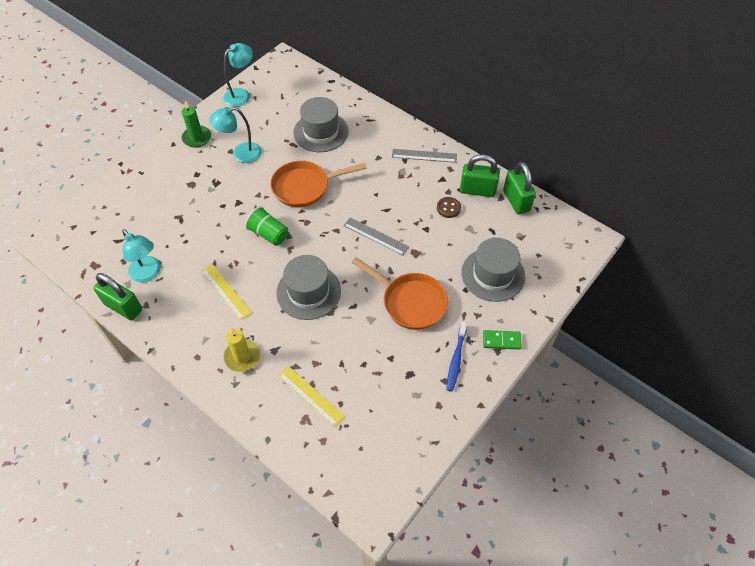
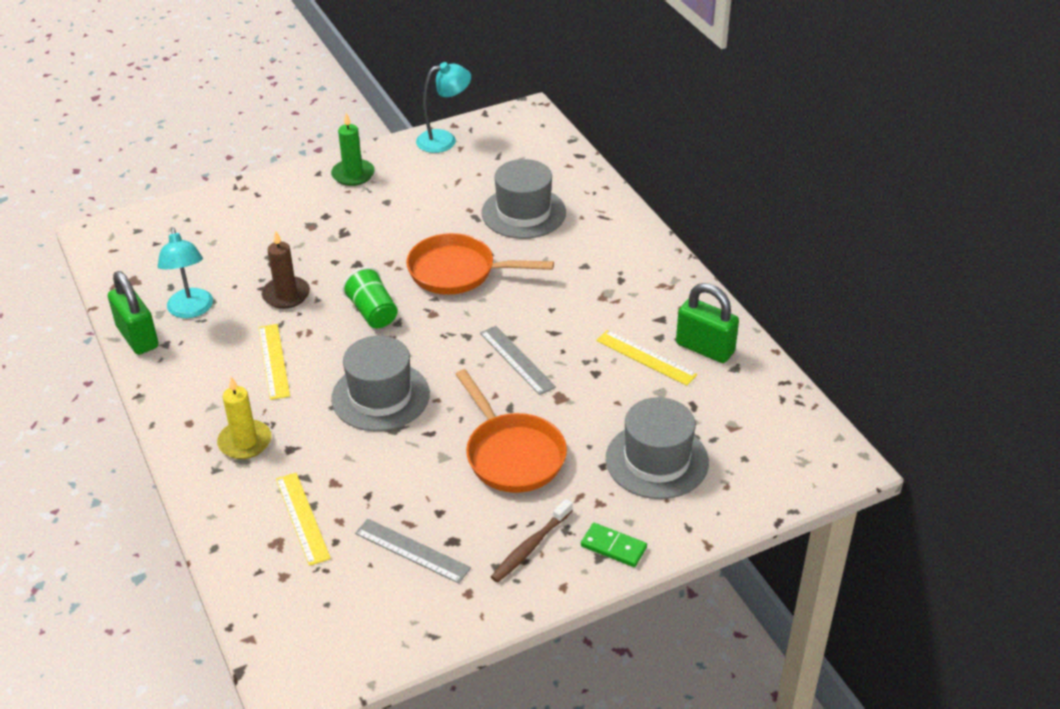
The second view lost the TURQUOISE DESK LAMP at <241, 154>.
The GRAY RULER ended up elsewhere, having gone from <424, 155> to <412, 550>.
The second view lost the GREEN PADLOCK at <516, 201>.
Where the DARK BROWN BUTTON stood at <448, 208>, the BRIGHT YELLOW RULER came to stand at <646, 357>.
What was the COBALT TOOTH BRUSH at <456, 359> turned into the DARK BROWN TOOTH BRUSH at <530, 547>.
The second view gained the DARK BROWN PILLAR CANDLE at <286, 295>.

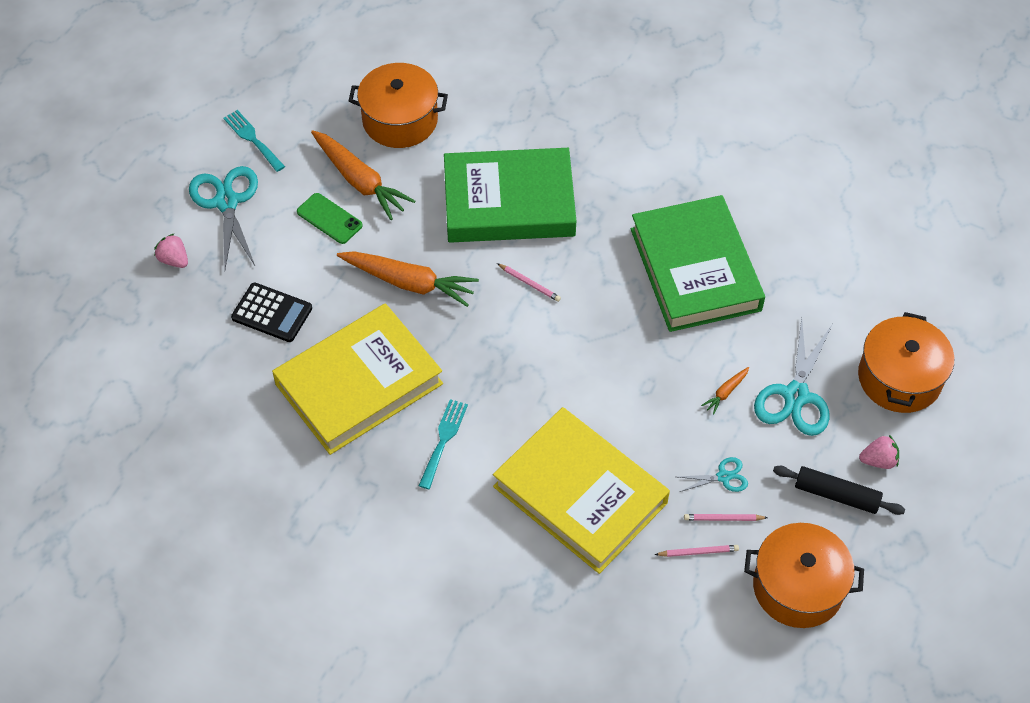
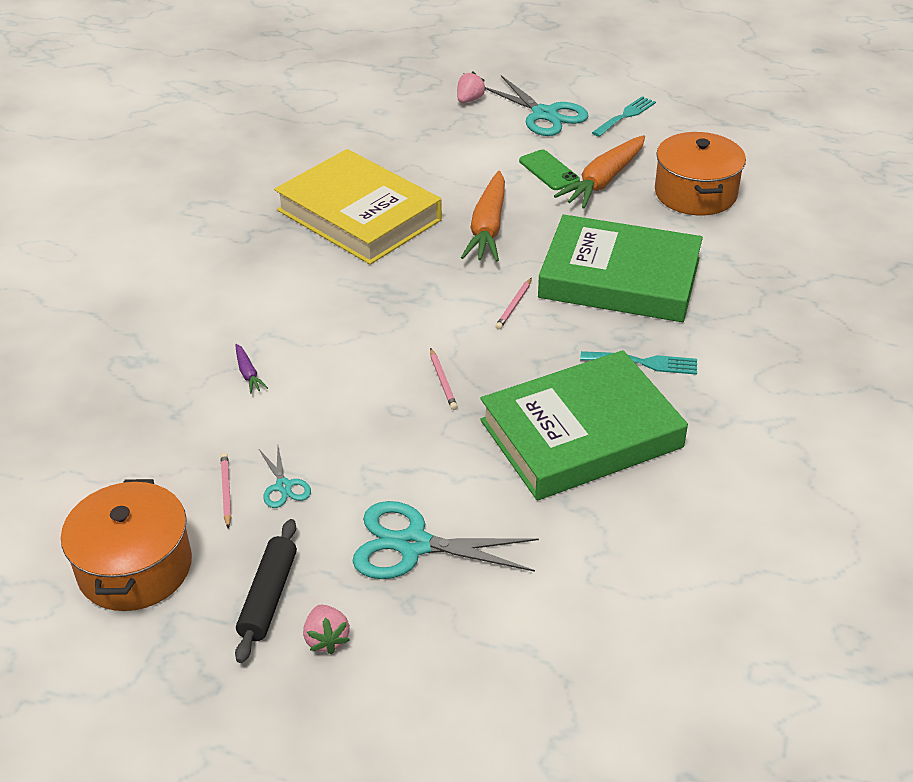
The GREEN HARDBACK at <509, 202> ended up facing another way, 60 degrees counterclockwise from before.
The TURQUOISE PAIR OF SCISSORS at <226, 202> ended up facing another way, 75 degrees clockwise from before.
The GREEN SMARTPHONE at <329, 218> ended up facing another way, 60 degrees counterclockwise from before.
The second view lost the JET-BLACK POCKET CALCULATOR at <272, 313>.
The second view lost the ORANGE-COLOURED STOCKPOT at <899, 378>.
The second view lost the ORANGE-COLOURED TOY CARROT at <725, 392>.
The TURQUOISE TABLE FORK ended up elsewhere, having gone from <443, 440> to <645, 363>.
Where the BRIGHT YELLOW HARDBACK stood at <580, 494>, the PURPLE TOY CARROT came to stand at <248, 373>.
The PINK LEAD PENCIL ended up elsewhere, having gone from <698, 552> to <443, 381>.

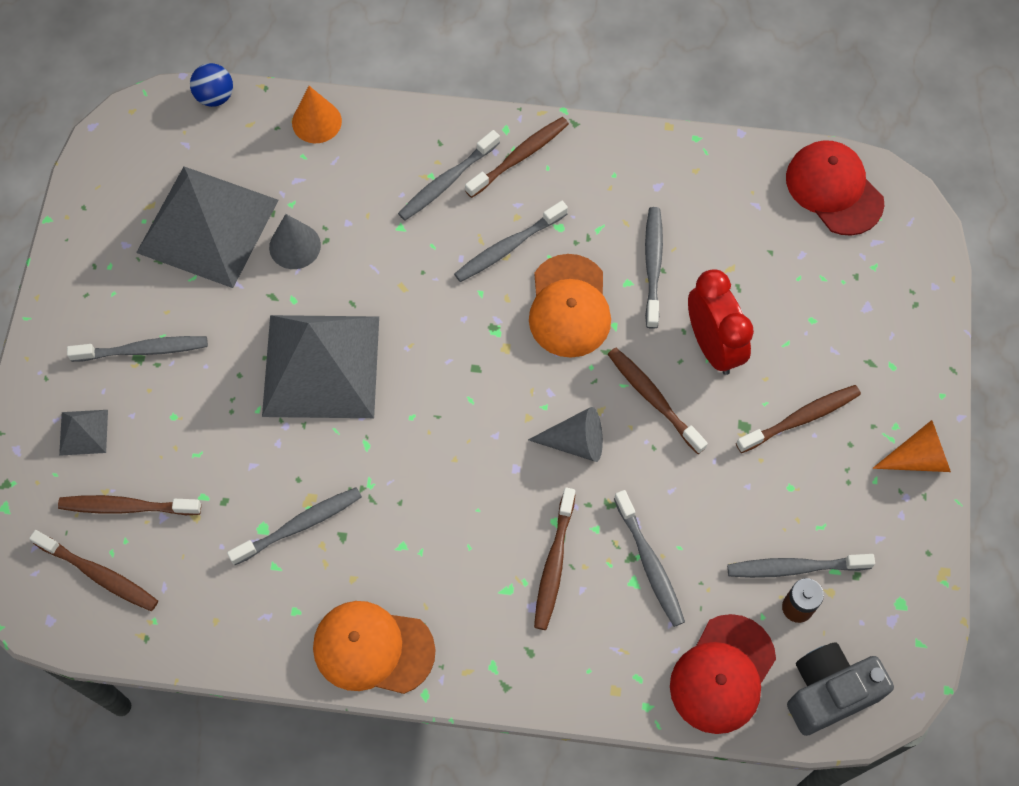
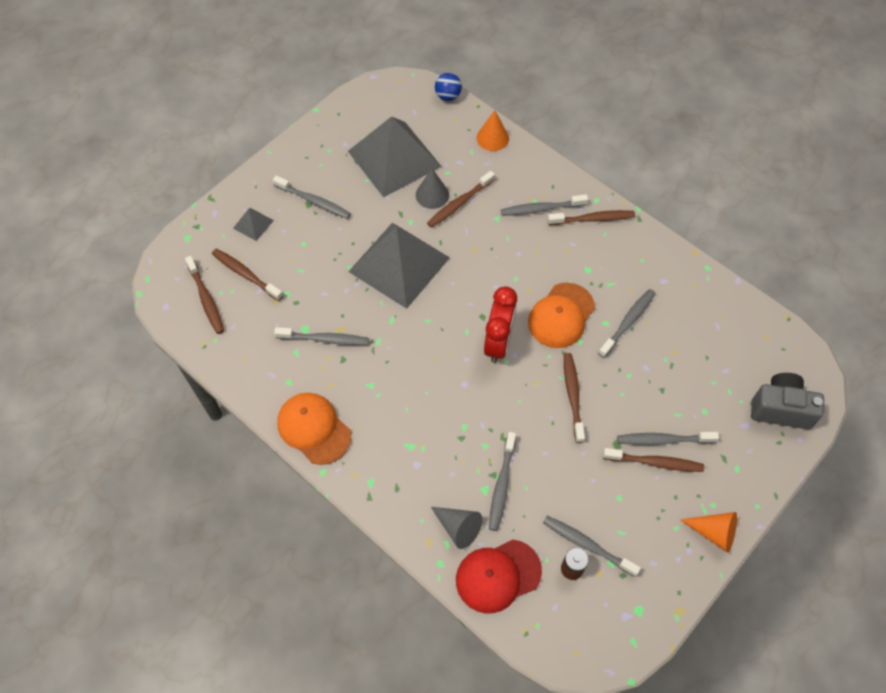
The second view lost the SCARLET CAP at <834, 189>.
The GRAY TOOTH BRUSH ended up elsewhere, having gone from <508, 247> to <663, 440>.
The SCARLET ALARM CLOCK ended up elsewhere, having gone from <713, 346> to <498, 343>.
The GRAY SOLID CONE ended up elsewhere, having gone from <575, 442> to <458, 527>.
The DARK BROWN TOOTH BRUSH ended up elsewhere, having gone from <554, 564> to <459, 203>.
The GRAY COMPACT CAMERA ended up elsewhere, having gone from <828, 693> to <780, 409>.

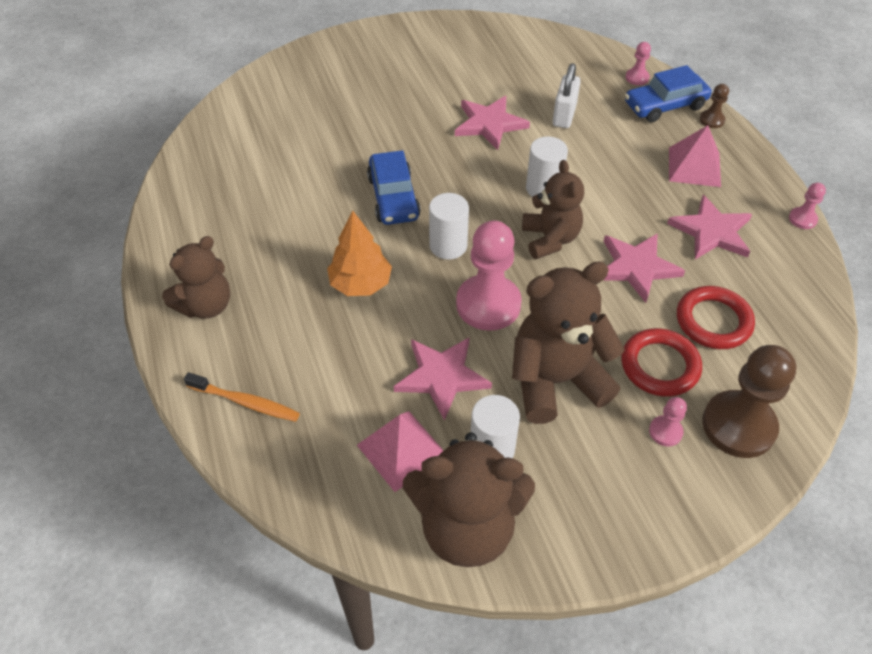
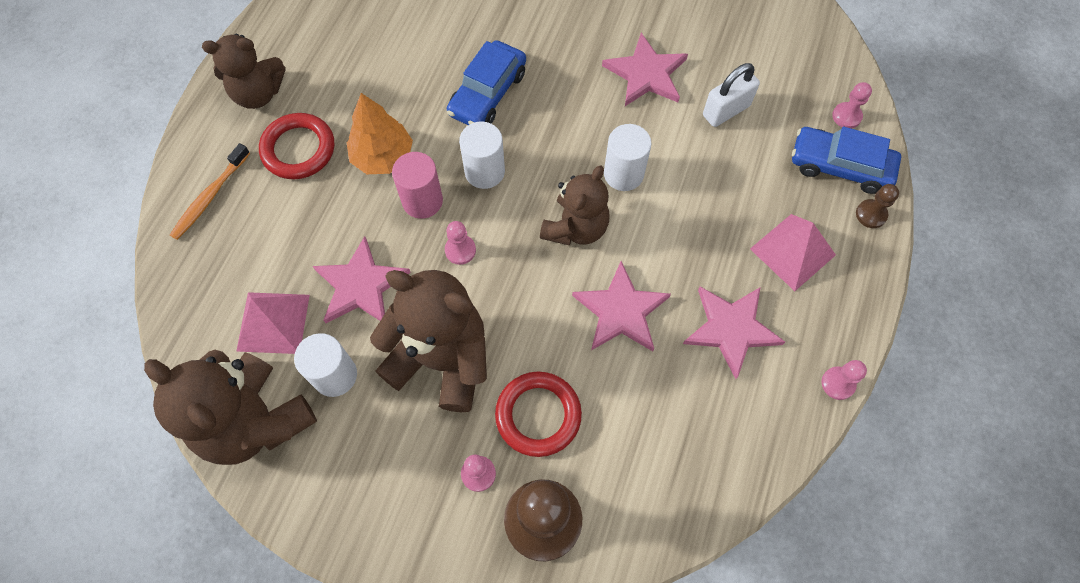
The size of the PINK PAWN at <488, 304> changed by a factor of 0.46.
The SCARLET TORUS ended up elsewhere, having gone from <713, 321> to <298, 149>.
The ORANGE-COLOURED TOOTH BRUSH at <245, 402> ended up facing another way, 60 degrees clockwise from before.
The second view gained the PINK CYLINDER at <422, 201>.

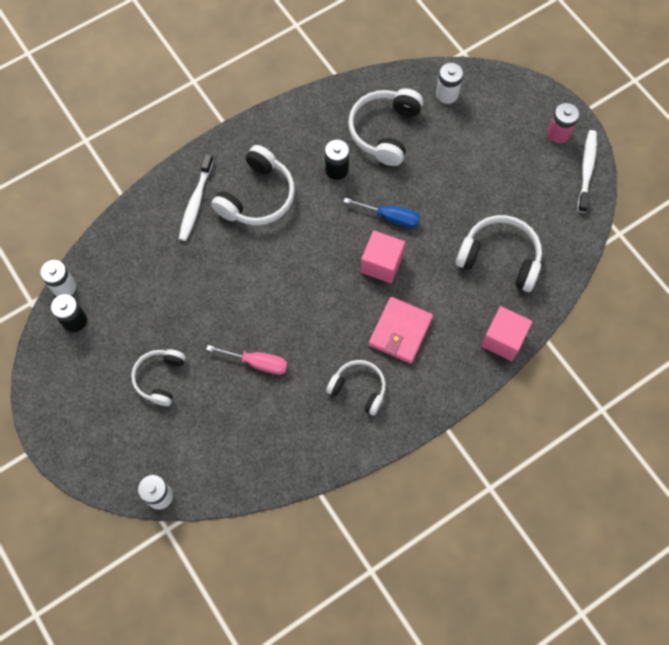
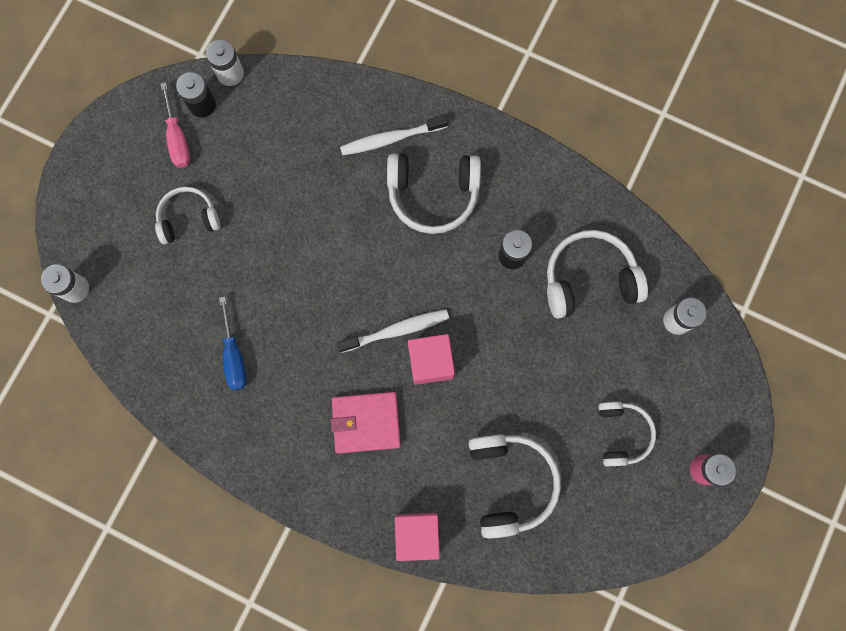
The PURE WHITE TOOTH BRUSH ended up elsewhere, having gone from <586, 170> to <396, 330>.
The COBALT SCREWDRIVER ended up elsewhere, having gone from <390, 217> to <234, 355>.
The PINK SCREWDRIVER ended up elsewhere, having gone from <257, 363> to <177, 138>.
The PURE WHITE HEADSET ended up elsewhere, having gone from <358, 388> to <622, 434>.

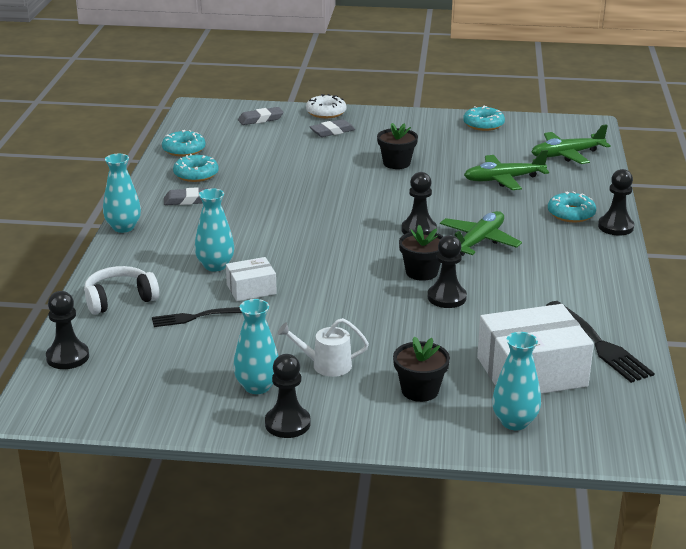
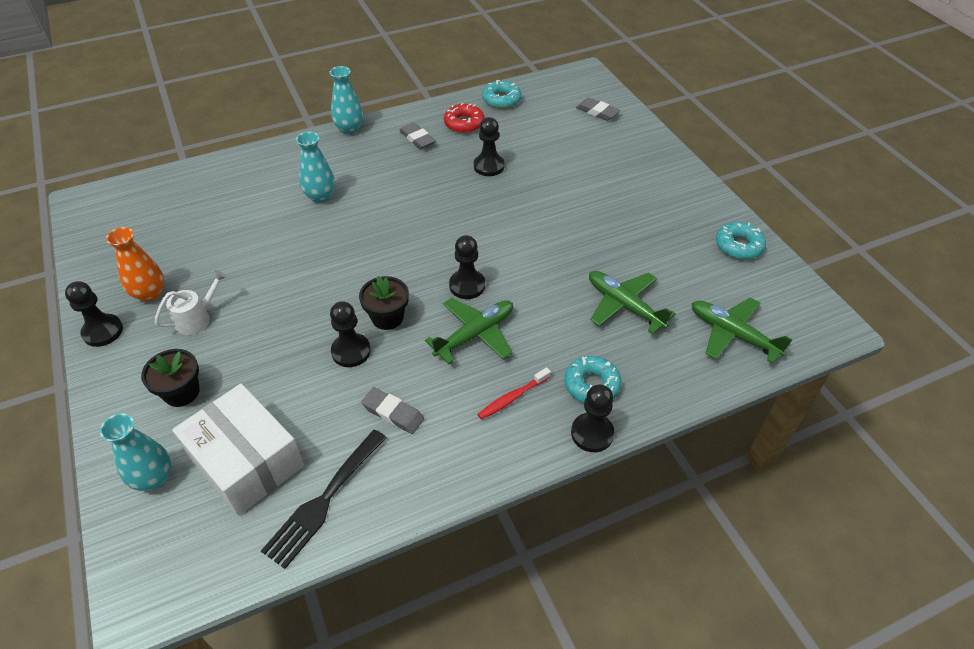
The second view lost the PURE WHITE DOUGHNUT at <326, 112>.
The GRAY GUM ERASER ended up elsewhere, having gone from <332, 131> to <393, 413>.
The second view lost the JET-BLACK FLOWER POT at <396, 163>.
What was the TURQUOISE DOUGHNUT at <196, 174> turned into the SCARLET DOUGHNUT at <464, 123>.
The GREEN TOY PLANE at <478, 241> ended up facing another way, 45 degrees counterclockwise from before.
The second view lost the PURE WHITE BOX at <251, 289>.
The second view lost the PURE WHITE HEADSET at <119, 299>.
The JET-BLACK PAWN ended up elsewhere, having gone from <67, 357> to <489, 166>.
What was the TURQUOISE VASE at <257, 386> turned into the ORANGE-COLOURED VASE at <149, 293>.
The second view lost the JET-BLACK TABLE FORK at <193, 317>.
The PURE WHITE WATERING CAN at <325, 365> ended up facing another way, 75 degrees clockwise from before.
The second view gained the SCARLET TOOTH BRUSH at <512, 398>.

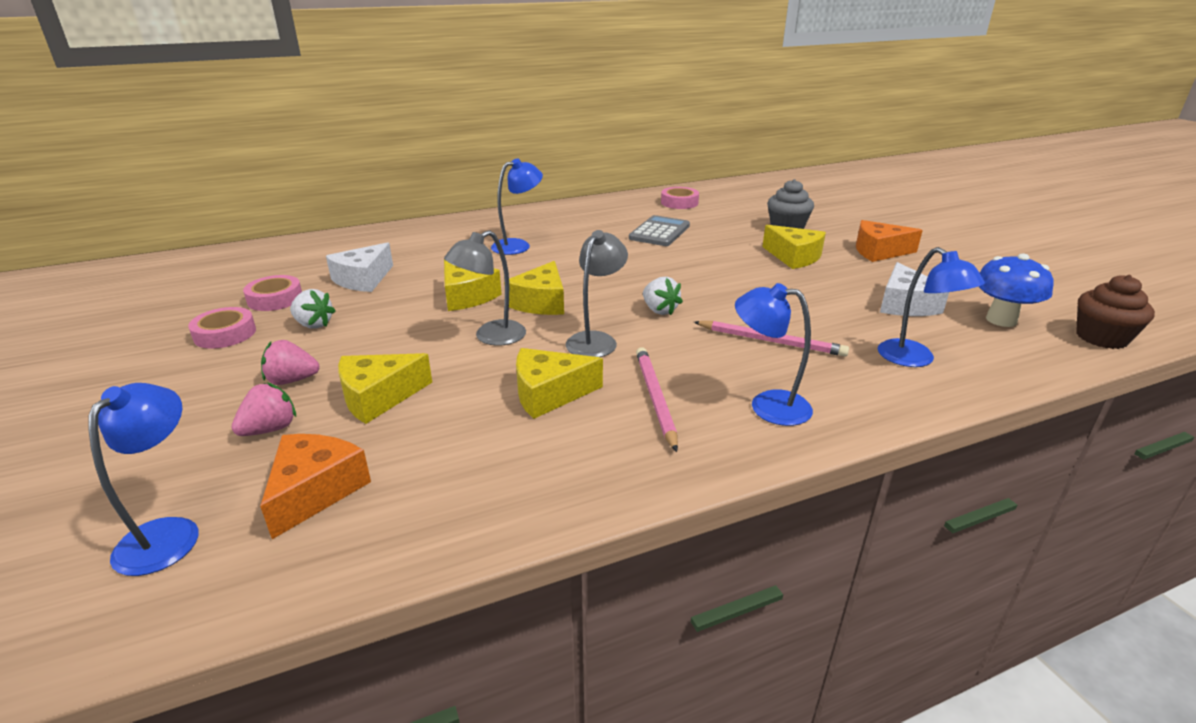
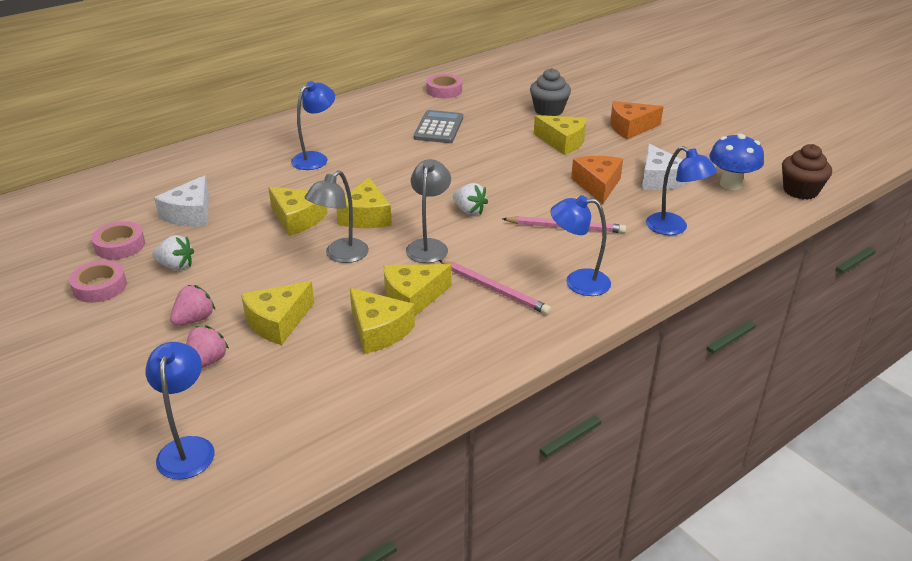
The PINK BERRY at <292, 380> ended up facing another way, 150 degrees clockwise from before.
The PINK LEAD PENCIL at <655, 398> ended up facing another way, 150 degrees clockwise from before.
The ORANGE-COLOURED CHEESE WEDGE ended up elsewhere, having gone from <315, 491> to <597, 185>.
The second view gained the BRIGHT YELLOW CHEESE WEDGE at <378, 330>.

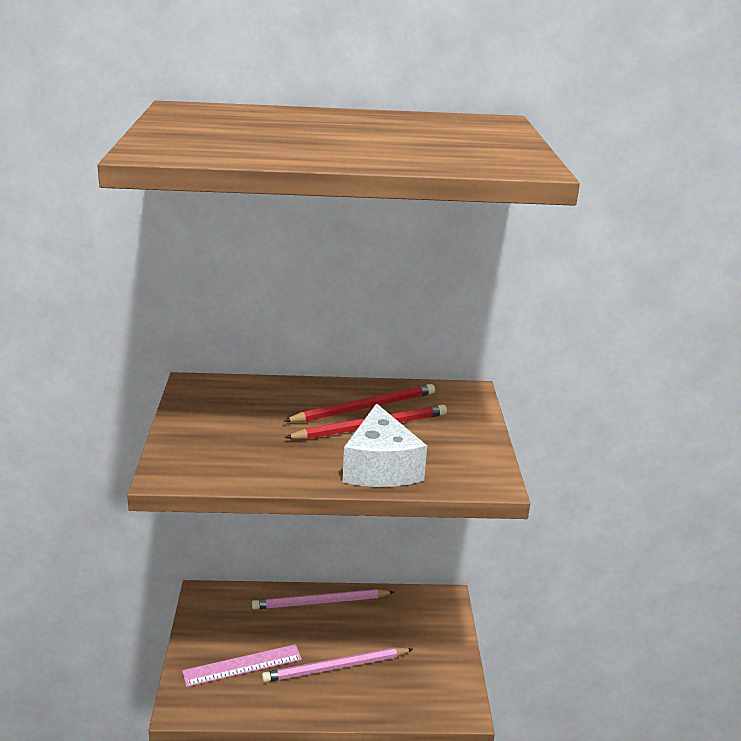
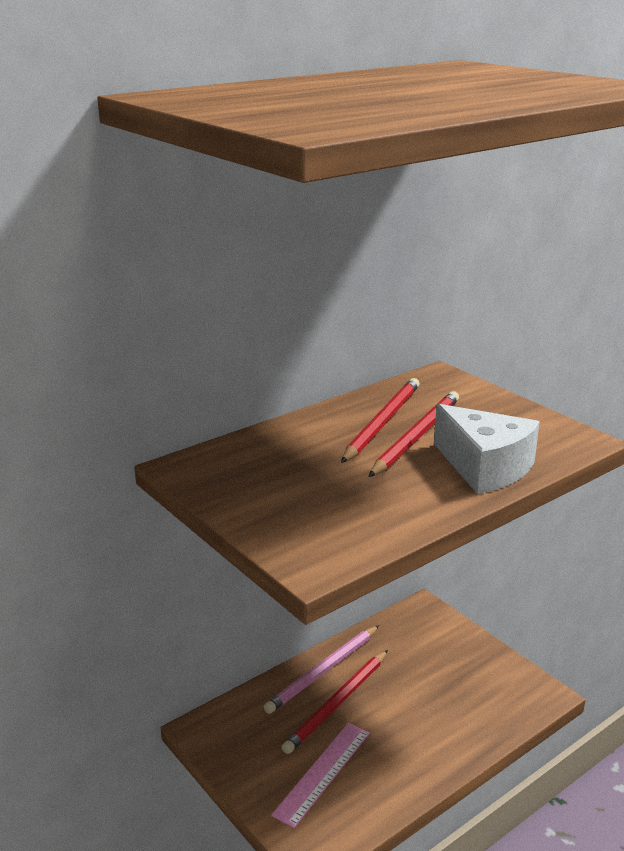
The second view lost the PINK LEAD PENCIL at <335, 667>.
The second view gained the SCARLET LEAD PENCIL at <337, 703>.

